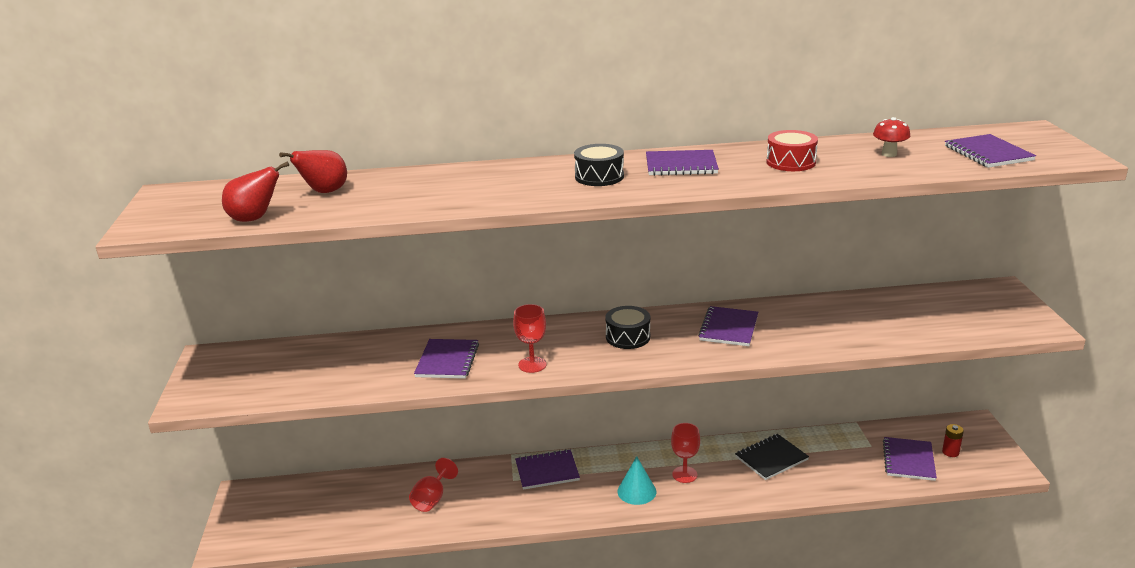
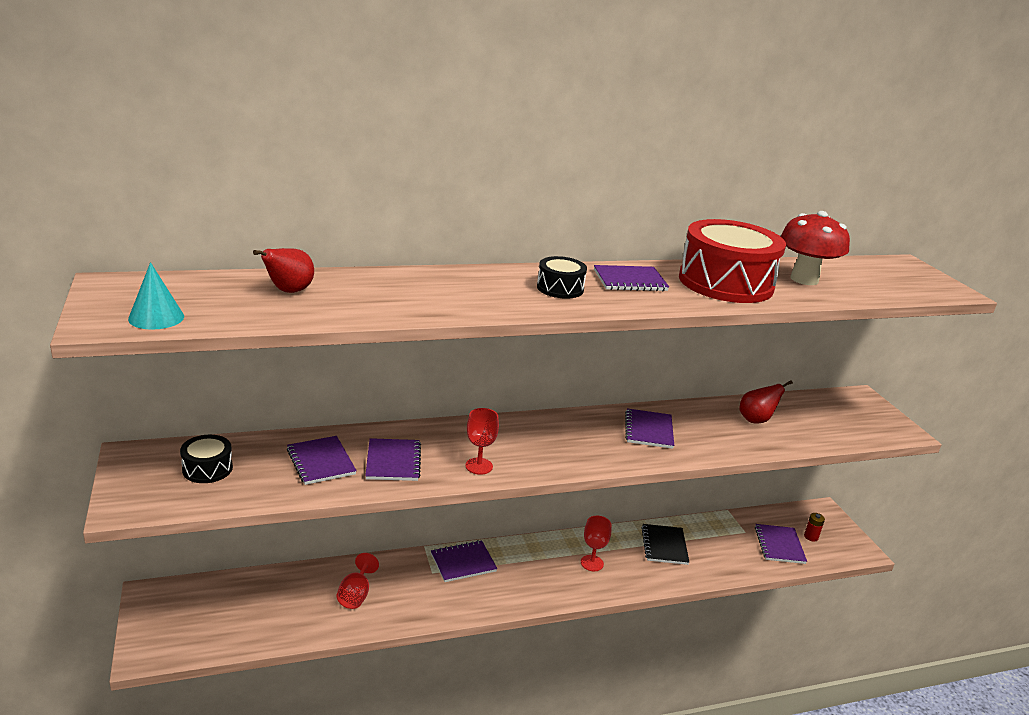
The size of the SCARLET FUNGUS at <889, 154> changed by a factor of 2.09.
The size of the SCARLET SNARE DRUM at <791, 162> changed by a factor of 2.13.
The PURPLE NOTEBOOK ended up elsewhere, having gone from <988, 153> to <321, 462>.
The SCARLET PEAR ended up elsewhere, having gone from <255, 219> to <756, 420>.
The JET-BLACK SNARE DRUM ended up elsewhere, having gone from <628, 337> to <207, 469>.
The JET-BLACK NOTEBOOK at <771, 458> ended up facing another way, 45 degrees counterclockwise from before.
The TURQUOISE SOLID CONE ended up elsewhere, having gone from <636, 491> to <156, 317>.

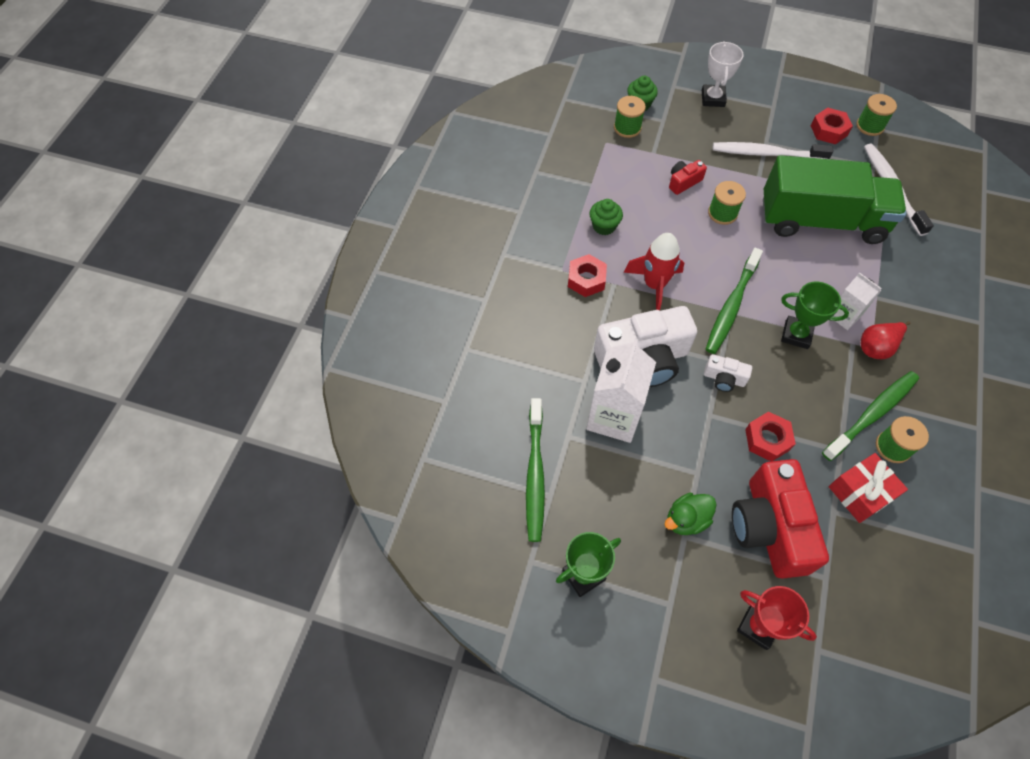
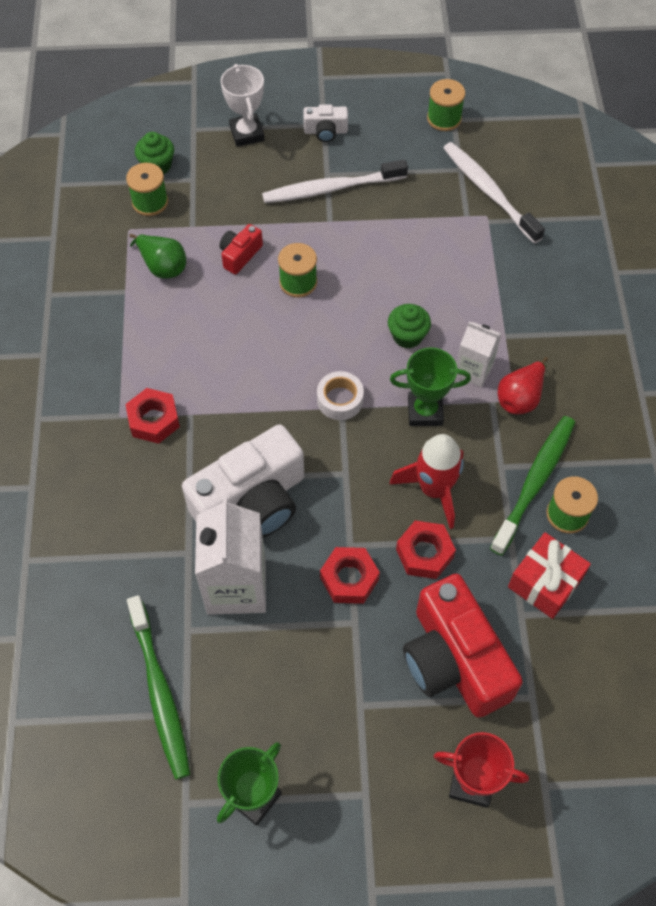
The SCARLET HEX NUT ended up elsewhere, having gone from <829, 130> to <349, 579>.
The second view lost the GREEN LORRY at <821, 221>.
The GREEN FAIRY CAKE ended up elsewhere, having gone from <604, 226> to <407, 336>.
The SCARLET TOY ROCKET ended up elsewhere, having gone from <654, 285> to <434, 489>.
Where the GREEN TOOTH BRUSH stood at <731, 306>, the PURE WHITE STICKY TAPE came to stand at <340, 400>.
The PURE WHITE COMPACT CAMERA ended up elsewhere, having gone from <724, 379> to <325, 131>.
The second view lost the GREEN RUBBER DUCK at <686, 520>.
The second view gained the GREEN PEAR at <162, 266>.

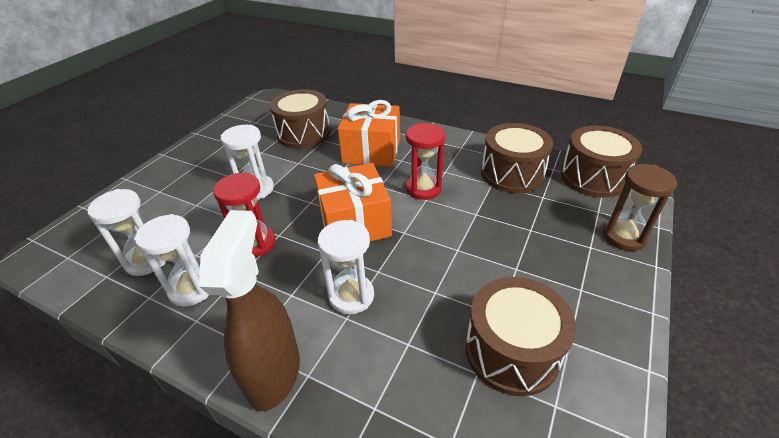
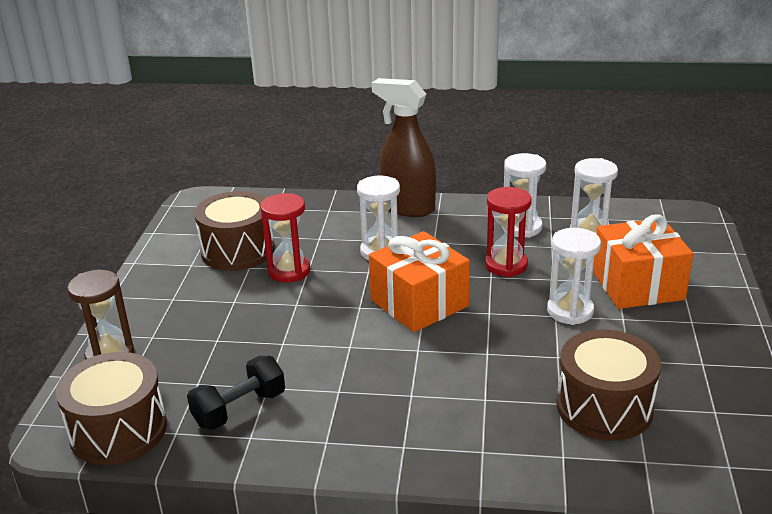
The ORANGE-COLOURED GIFT ended up elsewhere, having gone from <371, 151> to <637, 285>.
The SCARLET HOURGLASS ended up elsewhere, having gone from <423, 189> to <289, 271>.
Where the DARK BROWN SNARE DRUM stood at <512, 174>, the JET-BLACK DUMBBELL came to stand at <239, 409>.
The DARK BROWN SPRAY BOTTLE at <274, 373> ended up facing another way, 135 degrees clockwise from before.

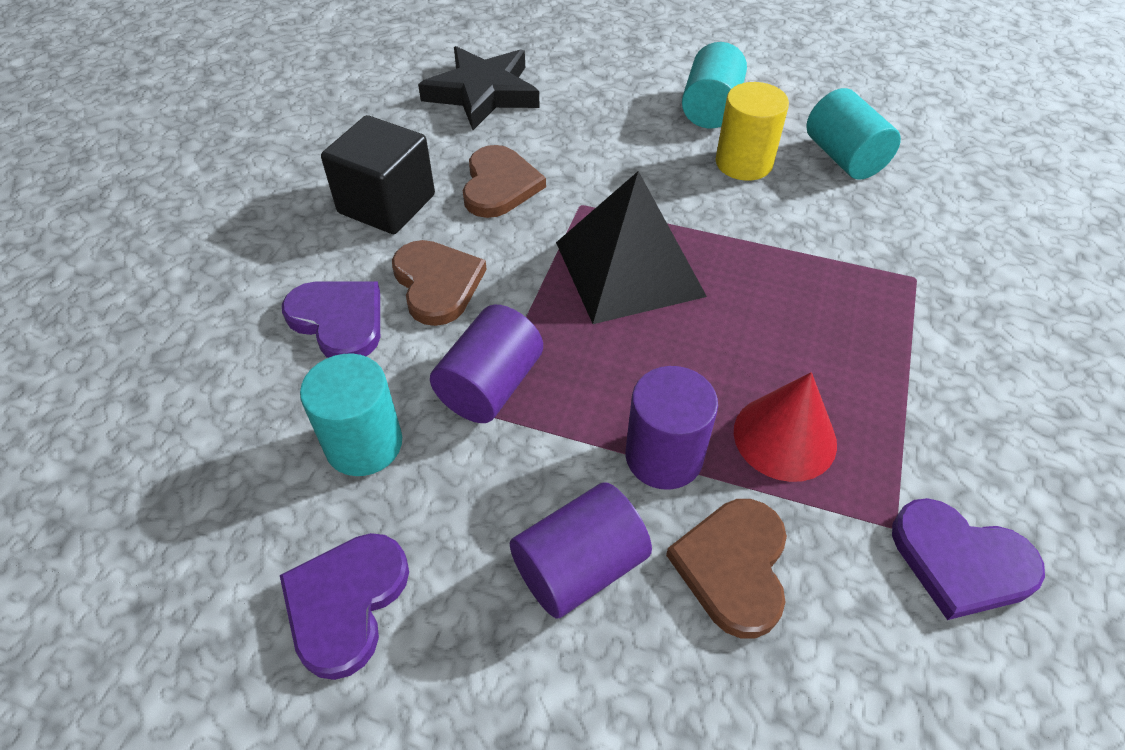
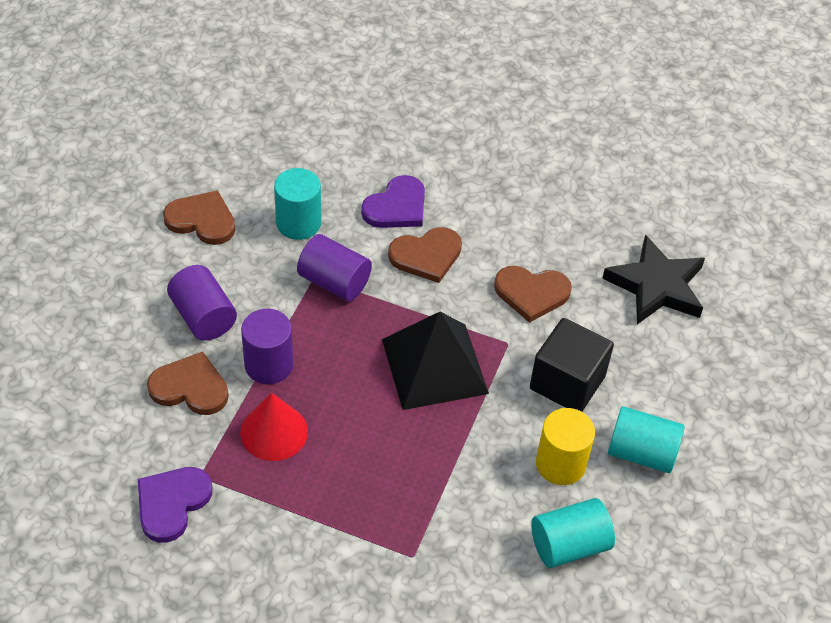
The JET-BLACK SOLID CUBE ended up elsewhere, having gone from <387, 204> to <567, 382>.
What was the PURPLE LOVE HEART at <345, 603> turned into the DARK BROWN LOVE HEART at <202, 220>.

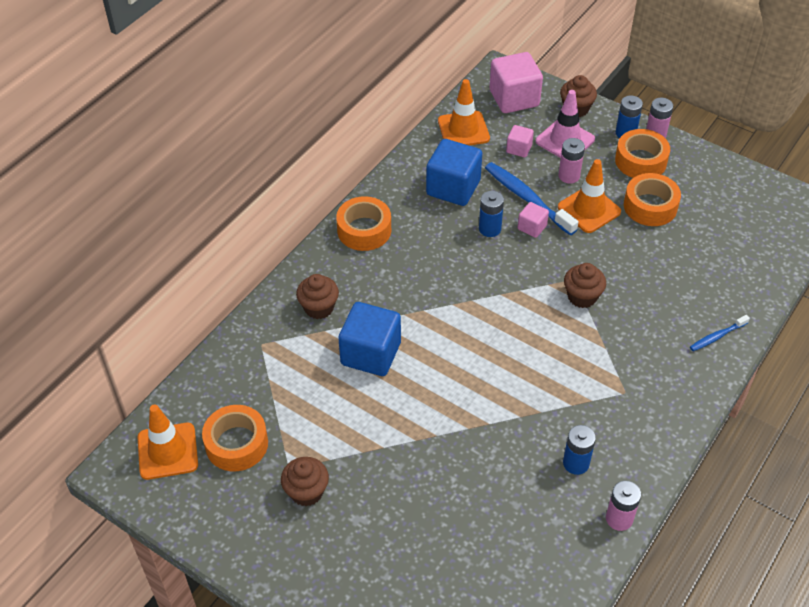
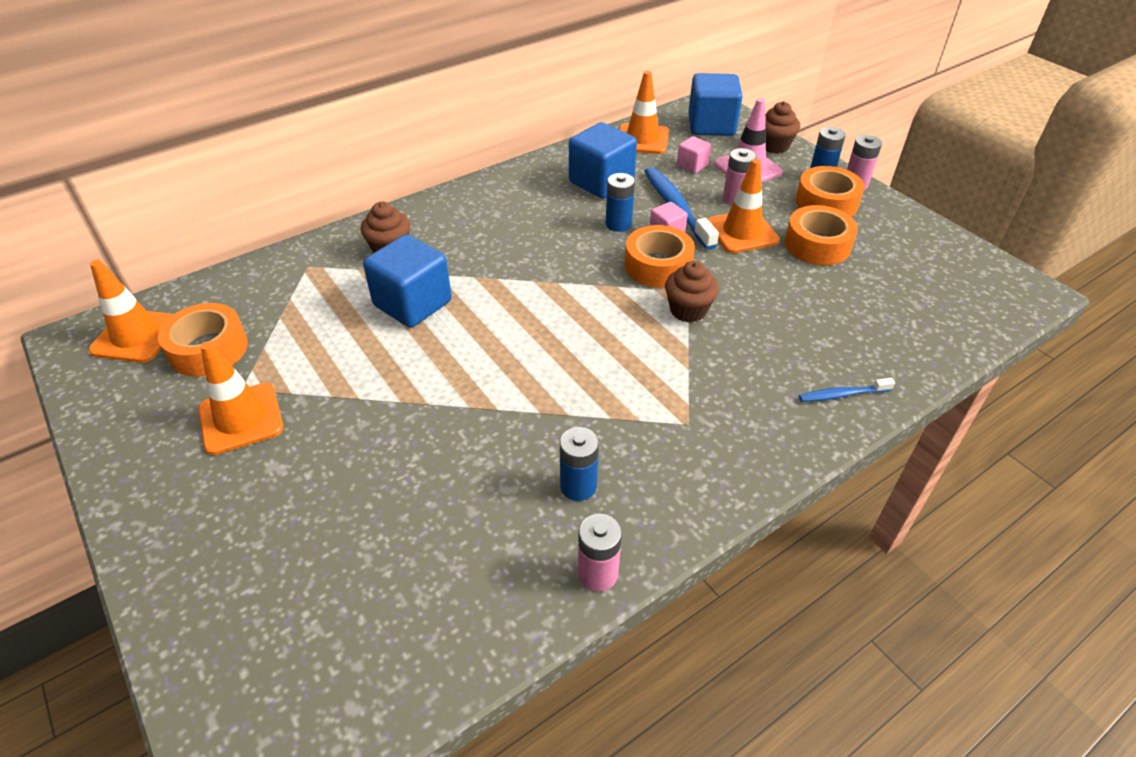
What was the PINK SOLID CUBE at <514, 98> turned into the COBALT SOLID CUBE at <711, 125>.
The ORANGE-COLOURED STICKY TAPE ended up elsewhere, having gone from <364, 230> to <658, 266>.
Where the DARK BROWN FAIRY CAKE stood at <306, 492>, the ORANGE-COLOURED SAFETY CONE came to stand at <241, 418>.

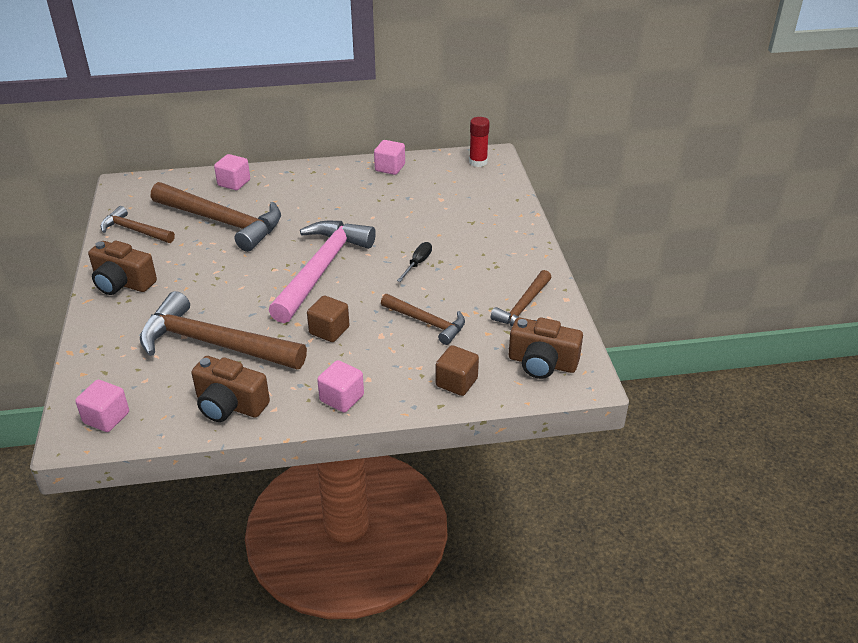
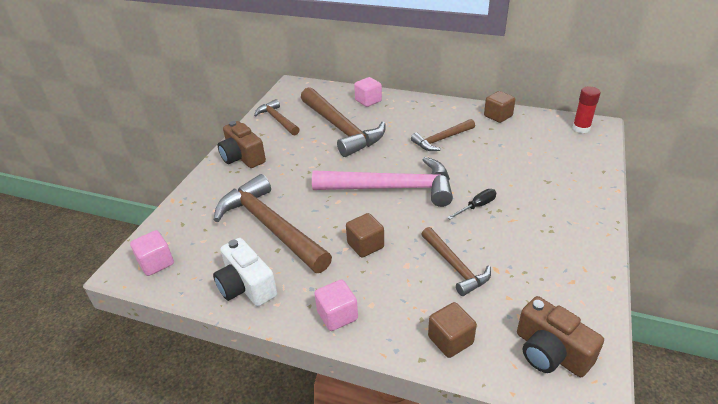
What was the PINK SOLID CUBE at <390, 168> turned into the DARK BROWN SOLID CUBE at <498, 116>.
The PINK HAMMER at <321, 269> ended up facing another way, 45 degrees clockwise from before.
The DARK BROWN HAMMER ended up elsewhere, having gone from <524, 307> to <442, 139>.
What was the DARK BROWN COMPACT CAMERA at <230, 405> turned into the PURE WHITE COMPACT CAMERA at <246, 286>.

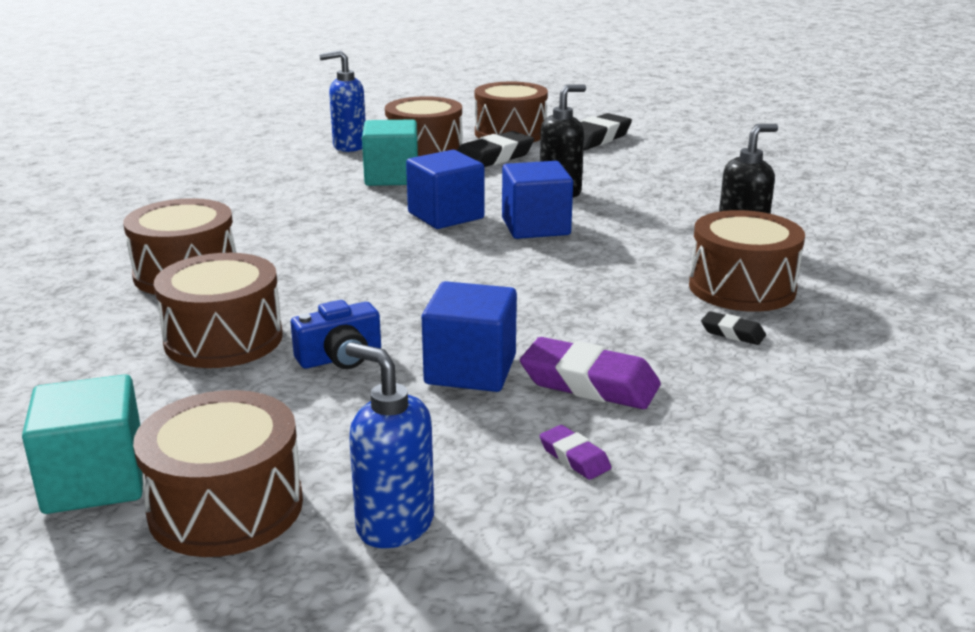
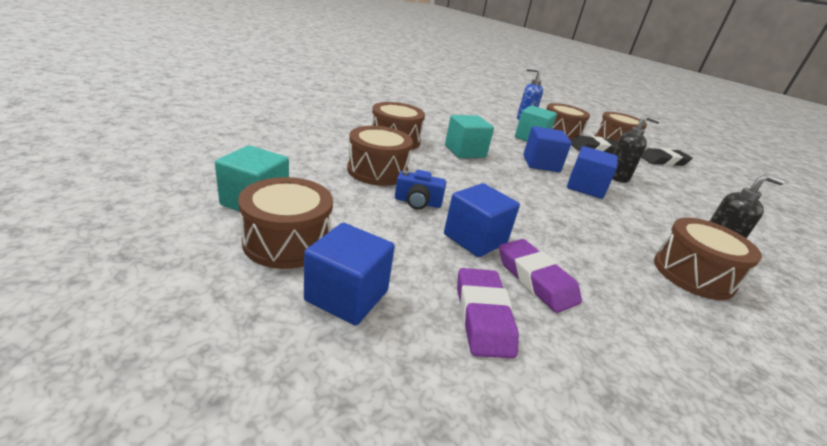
The second view lost the JET-BLACK GUM ERASER at <732, 333>.
Where the COBALT SOAP DISPENSER stood at <394, 525>, the COBALT SOLID CUBE came to stand at <347, 296>.
The size of the PURPLE GUM ERASER at <574, 457> changed by a factor of 1.99.
The second view gained the TURQUOISE SOLID CUBE at <465, 151>.

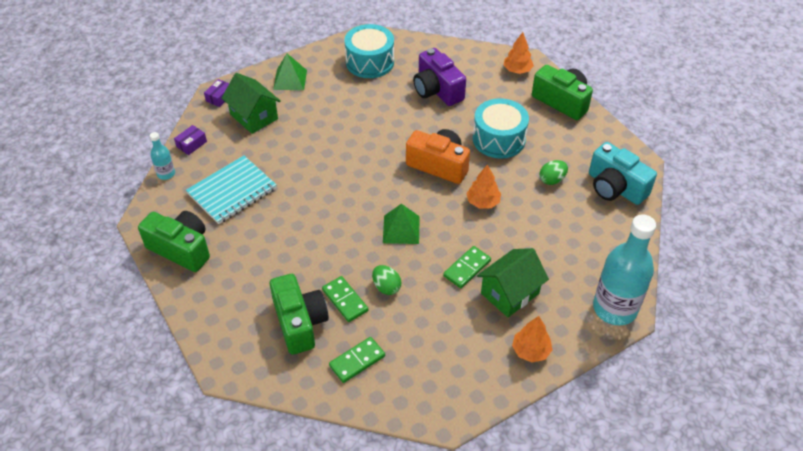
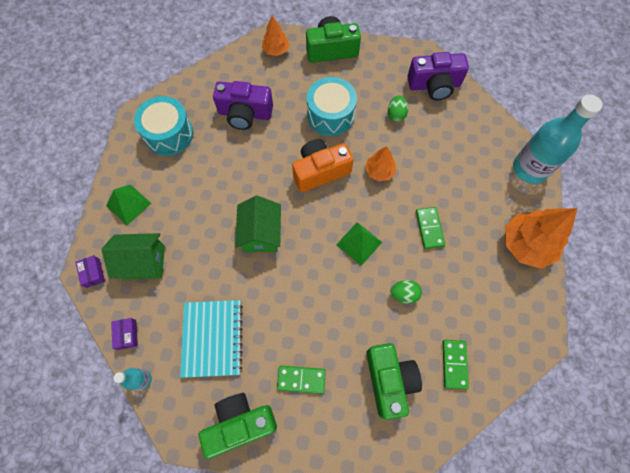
What was the TURQUOISE COMPACT CAMERA at <615, 187> turned into the PURPLE COMPACT CAMERA at <434, 85>.
The GREEN TOY HOUSE ended up elsewhere, having gone from <510, 293> to <261, 233>.
The GREEN COMPACT CAMERA at <300, 322> ended up facing another way, 60 degrees clockwise from before.
The GREEN DOMINO PIECE ended up elsewhere, having gone from <345, 300> to <301, 379>.
The size of the ORANGE-COLOURED FIR TREE at <530, 351> changed by a factor of 1.77.

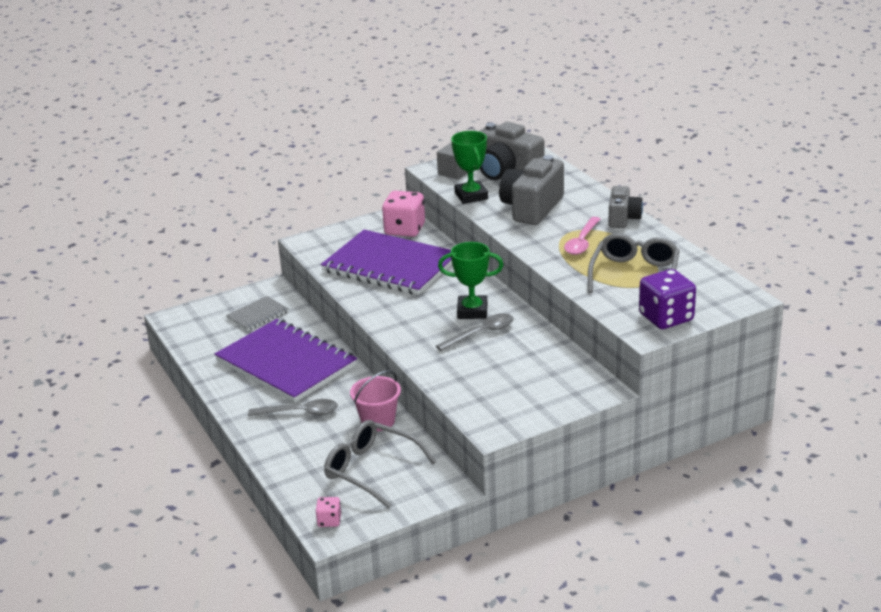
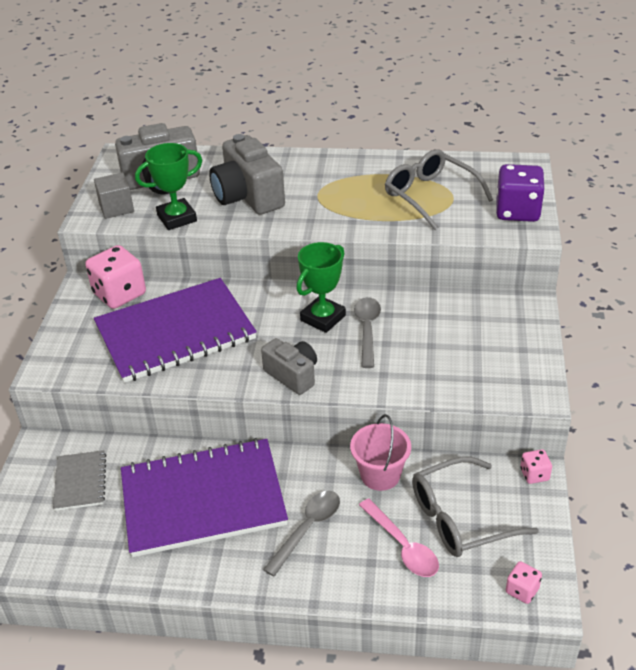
The GREEN PRIZE CUP at <471, 196> ended up facing another way, 45 degrees counterclockwise from before.
The GRAY COMPACT CAMERA ended up elsewhere, having gone from <623, 218> to <292, 375>.
The PINK SPOON ended up elsewhere, having gone from <582, 242> to <402, 546>.
The second view gained the PINK GAME DIE at <534, 474>.

